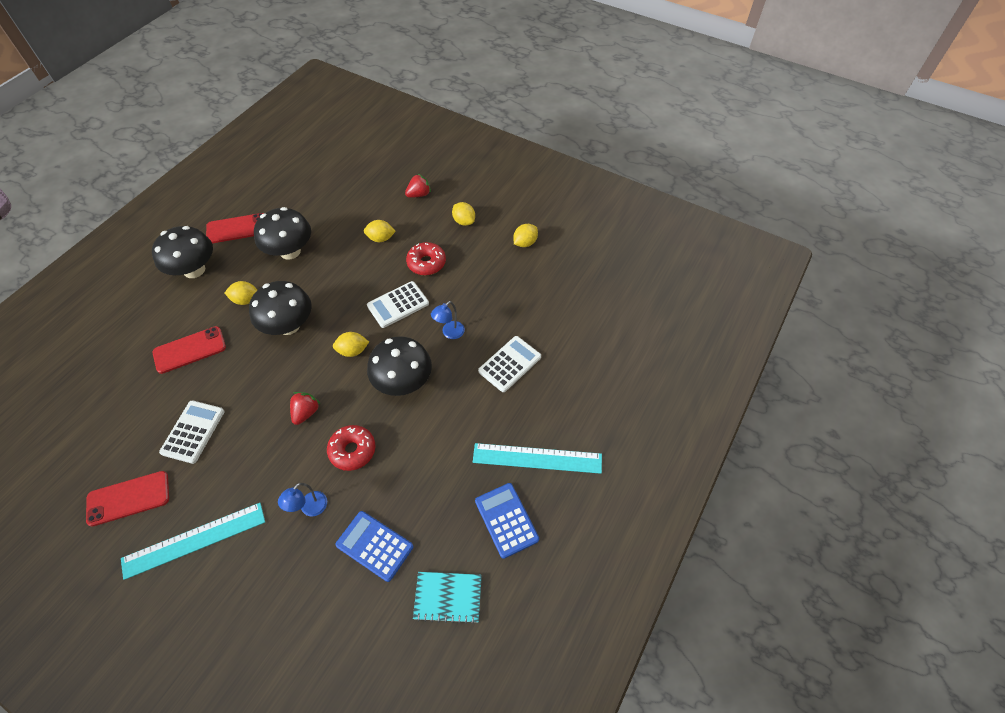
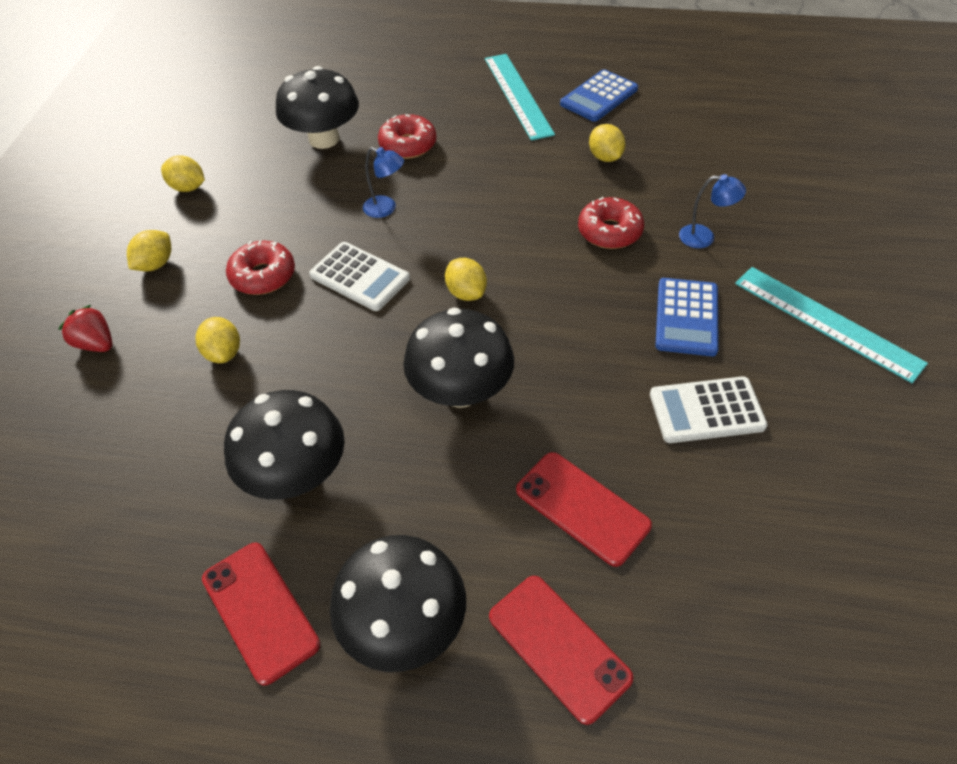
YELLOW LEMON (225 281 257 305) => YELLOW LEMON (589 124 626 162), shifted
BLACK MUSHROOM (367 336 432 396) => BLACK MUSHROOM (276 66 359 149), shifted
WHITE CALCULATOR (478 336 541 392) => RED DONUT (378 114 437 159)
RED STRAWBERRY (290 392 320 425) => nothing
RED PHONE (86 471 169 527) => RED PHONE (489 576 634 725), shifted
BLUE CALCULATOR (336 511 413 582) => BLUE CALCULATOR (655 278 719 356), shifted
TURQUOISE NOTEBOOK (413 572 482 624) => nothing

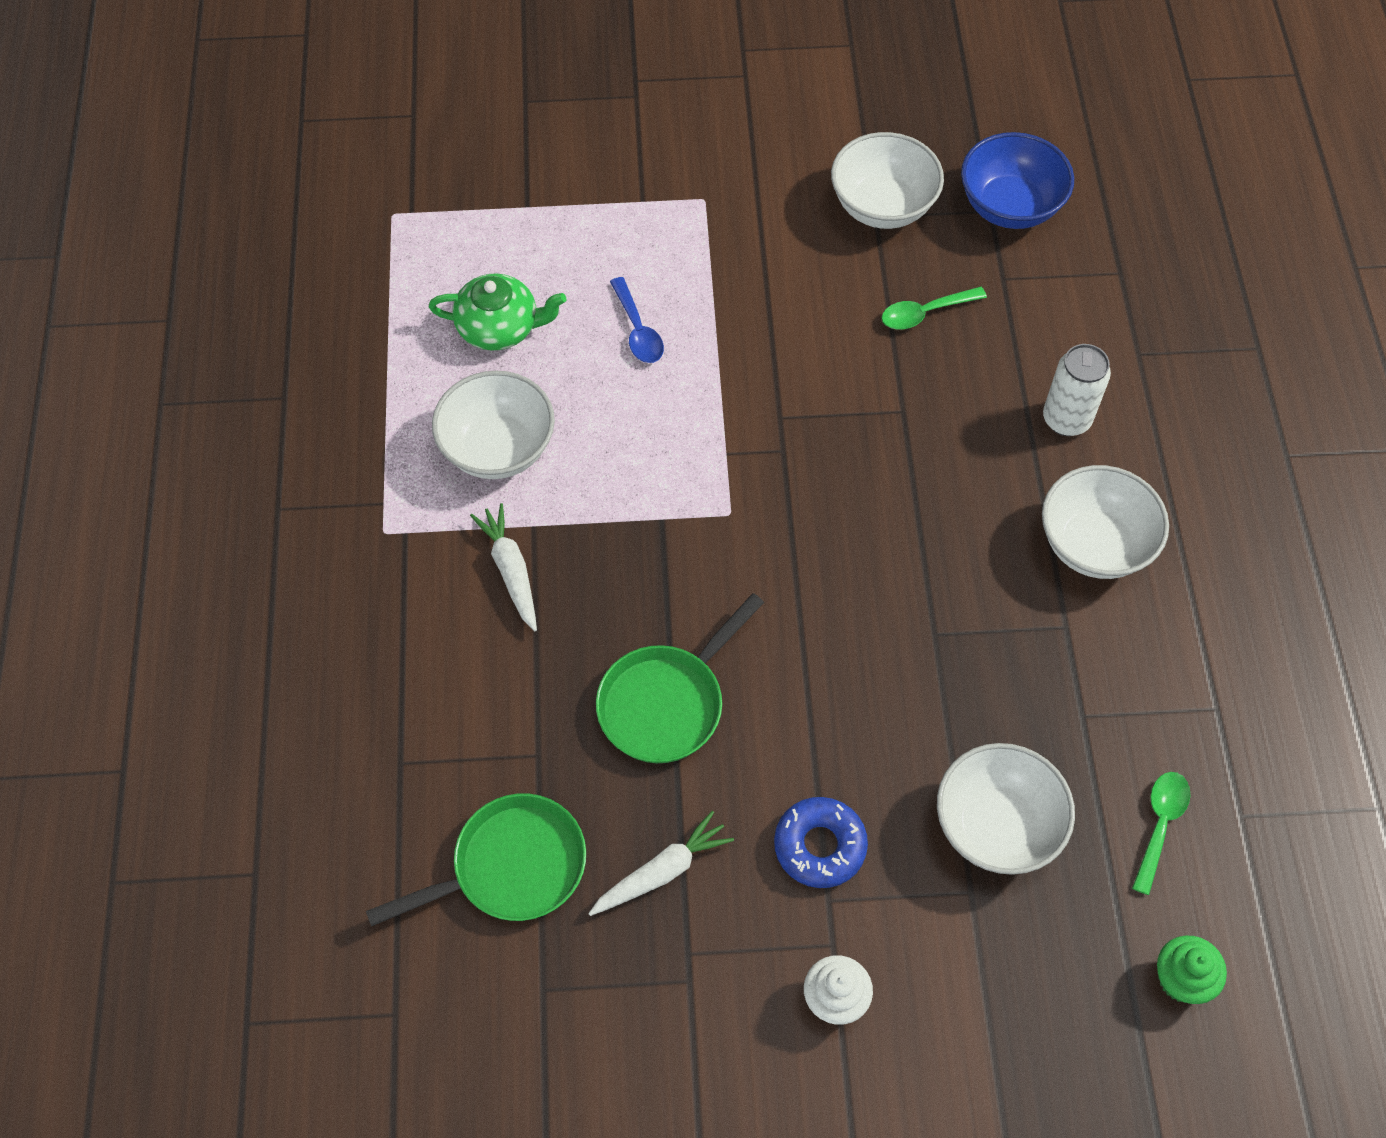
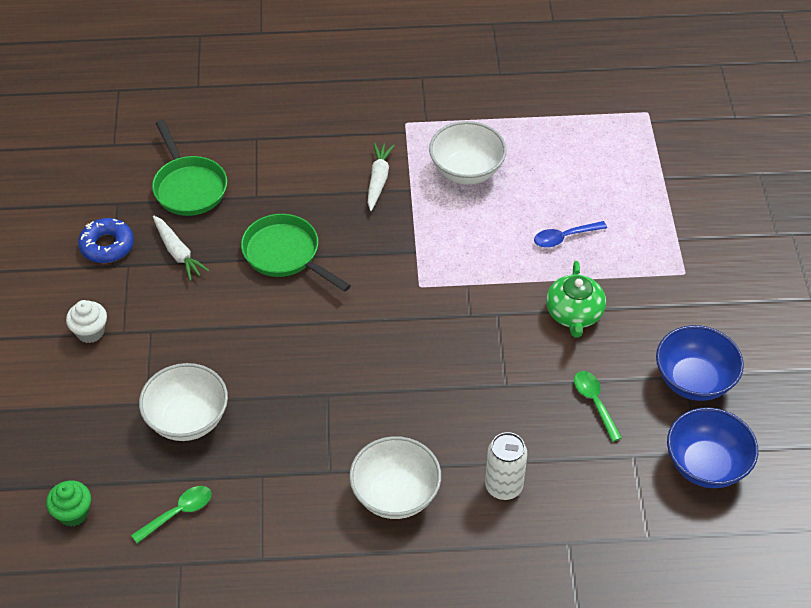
WHITE BOWL (831 132 944 229) => BLUE BOWL (656 325 744 401)
GREEN TEAPOT (429 274 566 350) => GREEN TEAPOT (546 261 606 338), shifted
WHITE CARROT (470 503 537 631) => WHITE CARROT (368 143 395 211), 60 degrees counterclockwise
GREEN SPOON (1132 772 1191 895) => GREEN SPOON (131 486 211 544), 60 degrees counterclockwise
BLUE DONUT (774 797 868 888) => BLUE DONUT (78 218 134 263), shifted

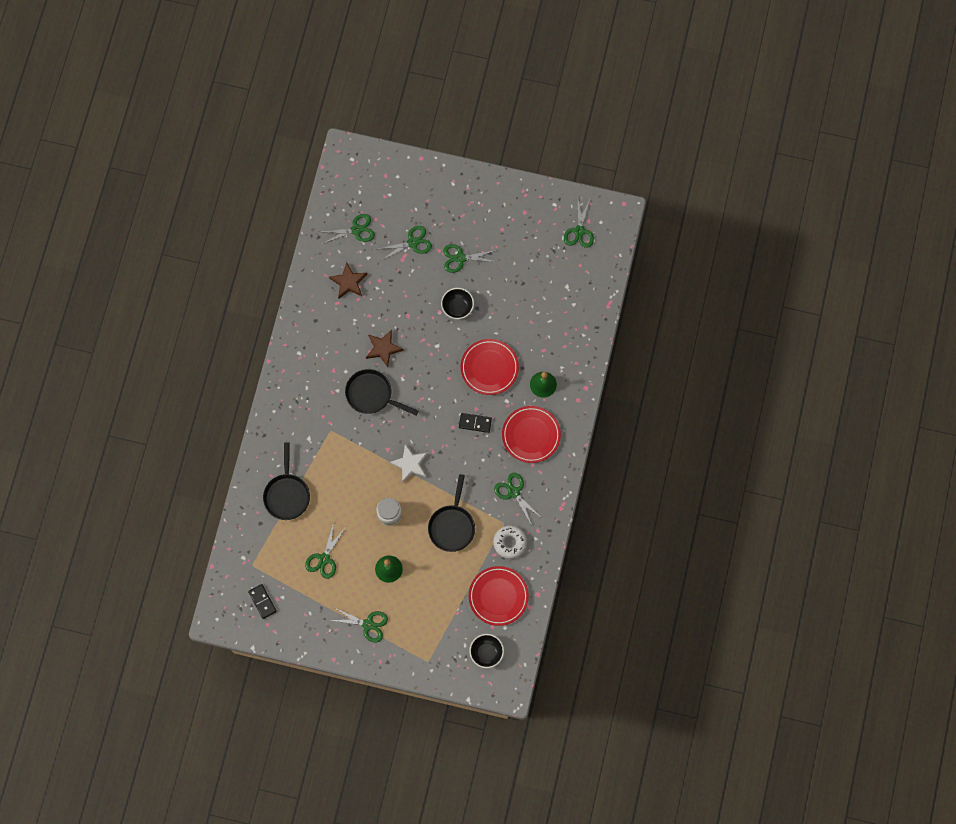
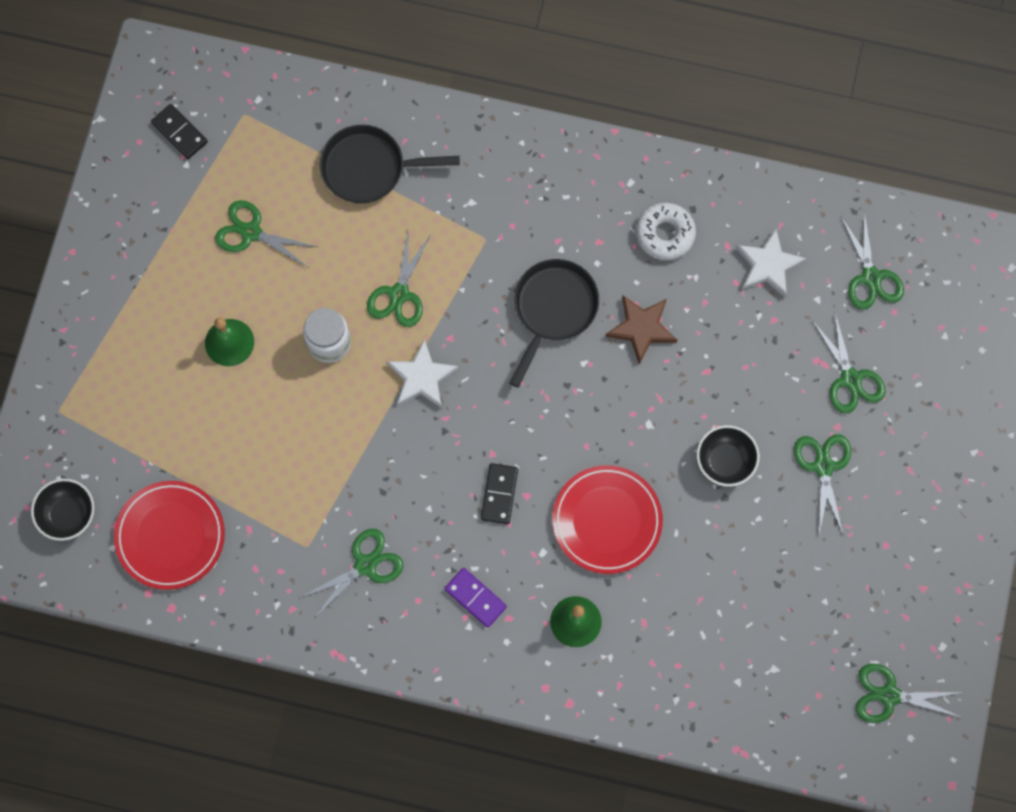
BROWN STAR (329 262 367 299) => WHITE STAR (736 229 807 297)
RED PLATE (502 406 561 463) => PURPLE DOMINO (444 568 507 628)
BLACK PAN (428 474 475 552) => nothing
WHITE DONUT (493 525 527 559) => WHITE DONUT (636 203 696 260), shifted
BLACK DOMINO (248 584 277 619) => BLACK DOMINO (151 104 208 159), 75 degrees clockwise
GREEN SCISSORS (330 607 388 643) => GREEN SCISSORS (367 230 431 327), shifted

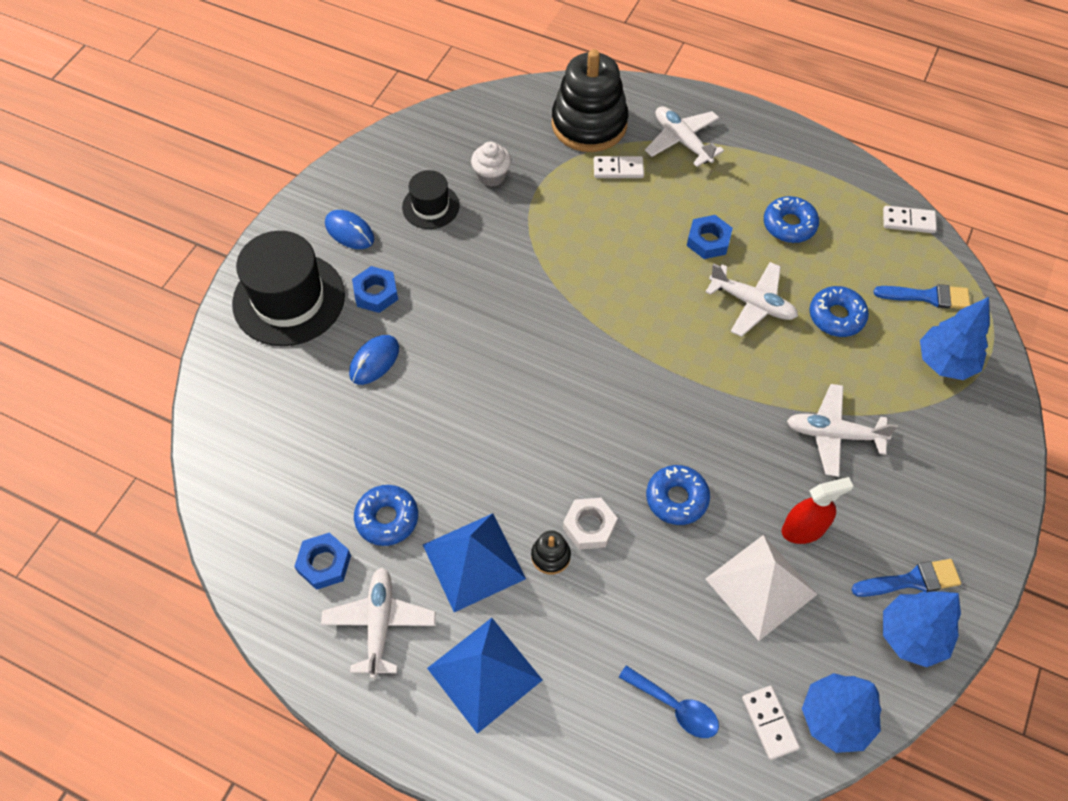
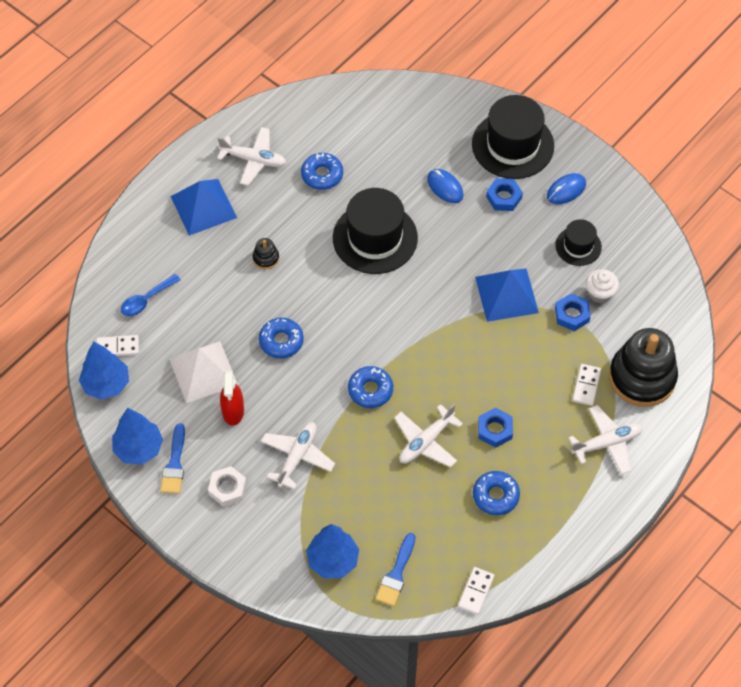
BLUE DONUT (810 286 869 337) => BLUE DONUT (348 366 393 408), shifted
WHITE NUT (563 498 617 549) => WHITE NUT (208 466 247 507), shifted
BLUE PYRAMID (423 513 526 612) => BLUE PYRAMID (475 268 539 322), shifted
BLUE NUT (294 532 351 590) => BLUE NUT (555 293 591 331), shifted
nothing => BLACK HAT (333 188 418 274)

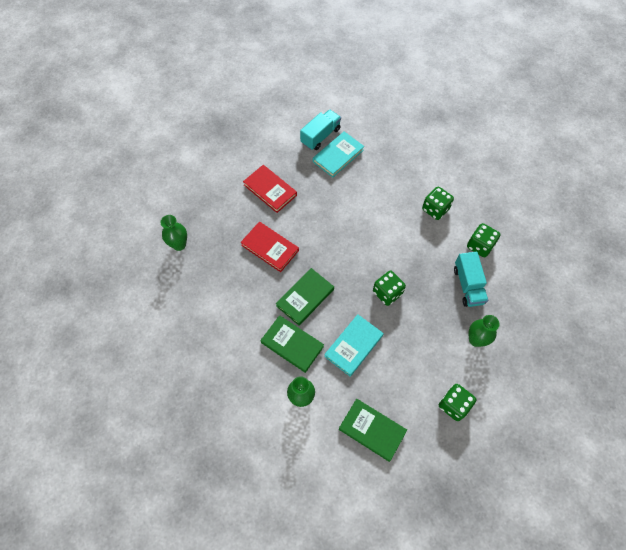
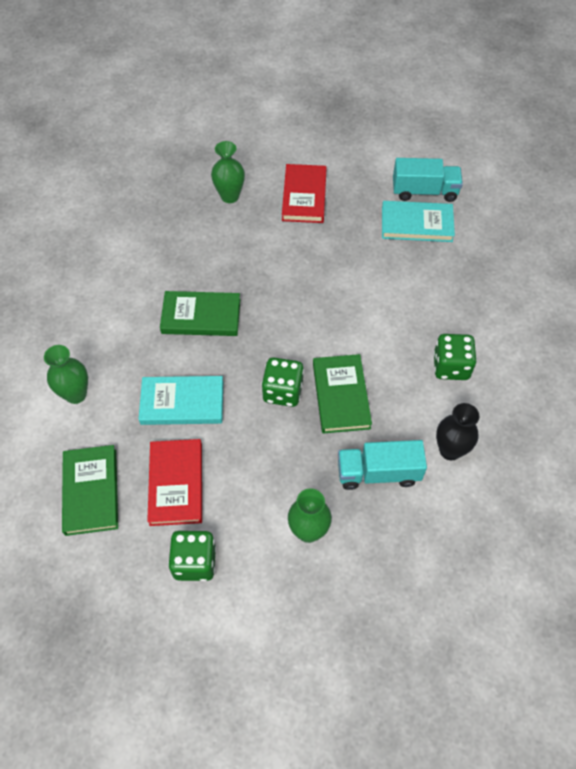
GREEN VASE (160 215 187 251) => GREEN VASE (211 141 245 203), shifted
RED BOOK (241 222 299 272) => RED BOOK (147 439 202 526), shifted
GREEN DICE (467 223 500 257) => BLACK VASE (436 403 479 460)
TURQUOISE TRUCK (454 252 488 307) => TURQUOISE TRUCK (338 440 427 490), 45 degrees clockwise
GREEN BOOK (260 315 324 373) => GREEN BOOK (313 354 372 434), shifted

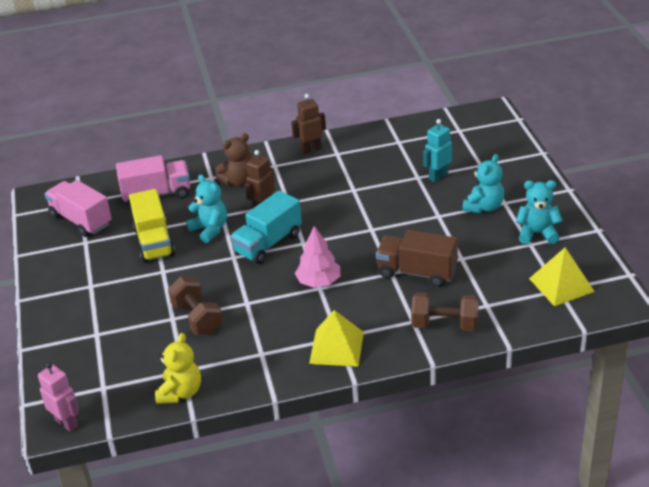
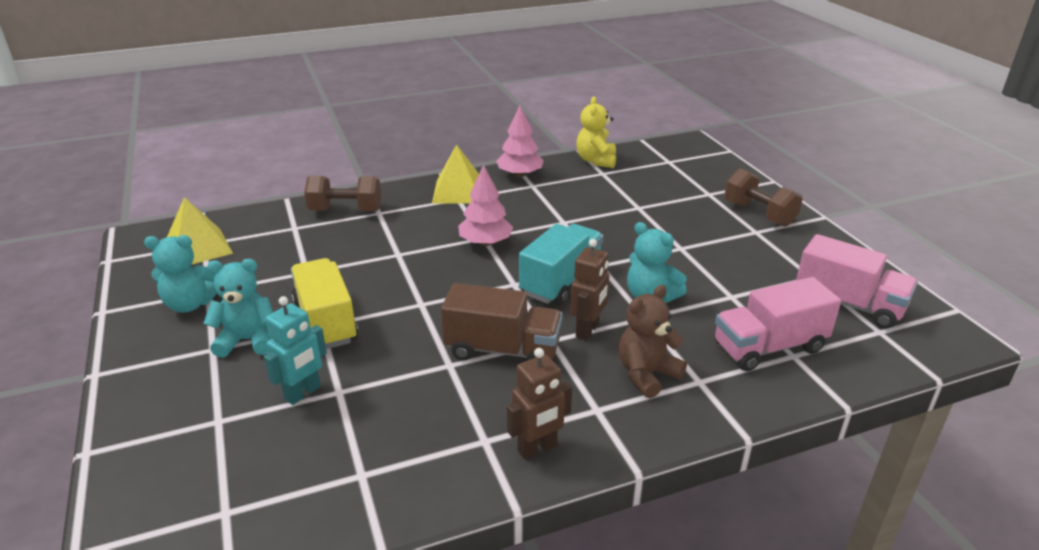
TURQUOISE TEDDY BEAR (462 154 504 213) => TURQUOISE TEDDY BEAR (203 259 273 358), 60 degrees clockwise
YELLOW TRUCK (129 189 175 263) => YELLOW TRUCK (291 258 359 349), shifted
BROWN TRUCK (376 230 458 287) => BROWN TRUCK (441 283 562 361), shifted
BROWN DUMBBELL (168 277 223 335) => BROWN DUMBBELL (724 168 803 227), shifted
PINK ROBOT (38 362 79 432) => nothing
nothing => PINK TREE (496 105 544 177)

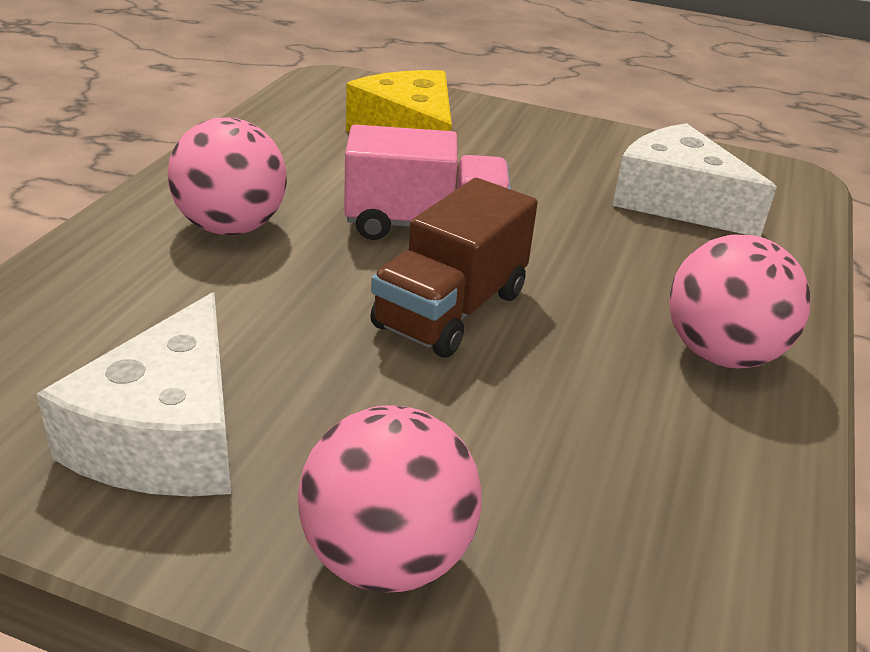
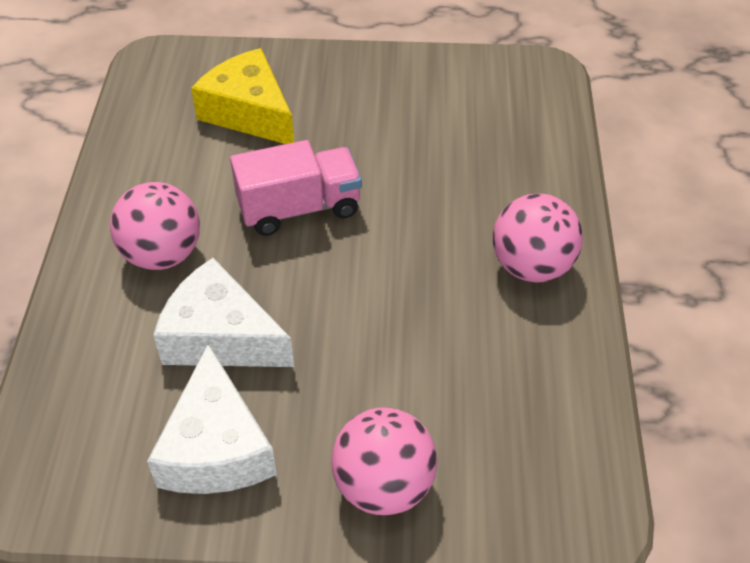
WHITE CHEESE (612 123 777 237) => WHITE CHEESE (153 258 294 367), shifted
BROWN TRUCK (370 178 538 357) => nothing

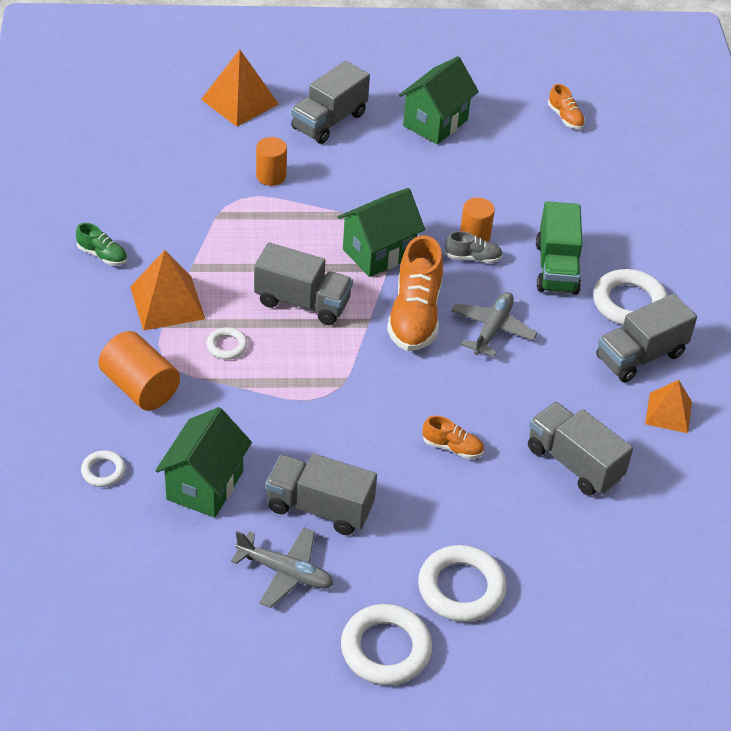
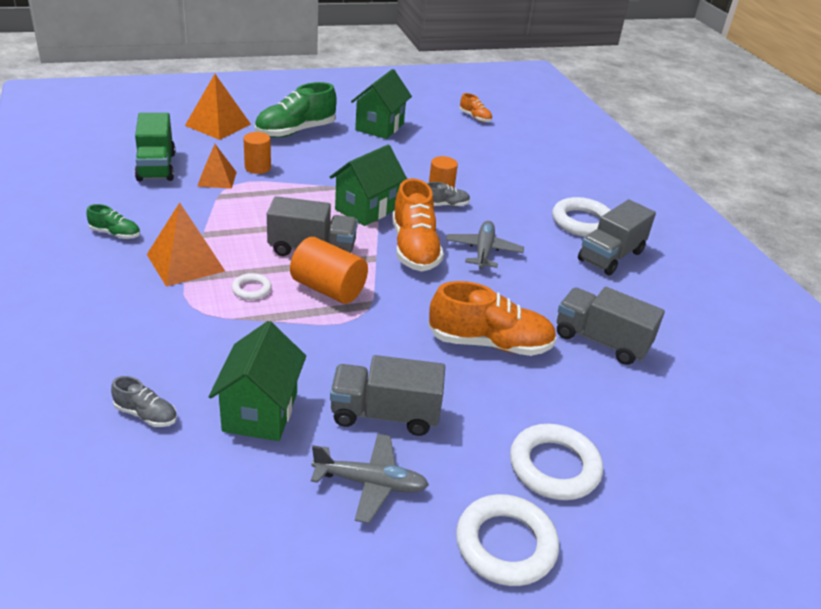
GREY TRUCK (291 61 370 144) => GREEN SHOE (254 82 337 138)
GREEN TRUCK (536 201 583 295) => GREEN TRUCK (135 113 175 181), shifted
ORANGE CYLINDER (99 331 180 411) => ORANGE CYLINDER (290 237 368 304), shifted
ORANGE PYRAMID (645 380 692 433) => ORANGE PYRAMID (197 144 237 189), shifted
ORANGE SHOE (422 416 484 459) => ORANGE SHOE (428 281 557 356), x2.04
WHITE RING (81 450 125 487) => GREY SHOE (111 376 177 427)

